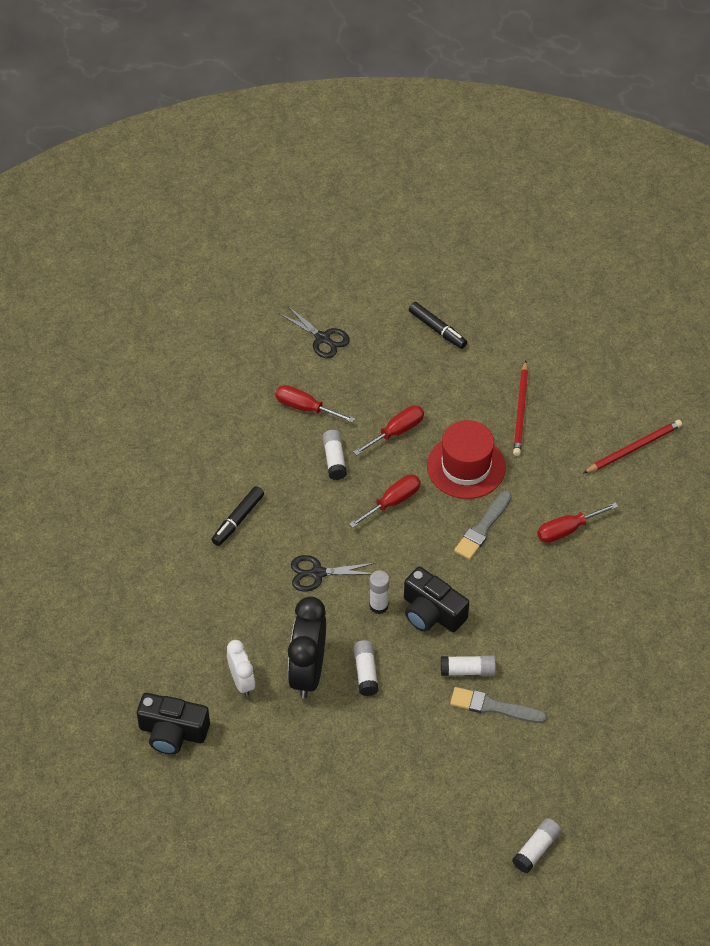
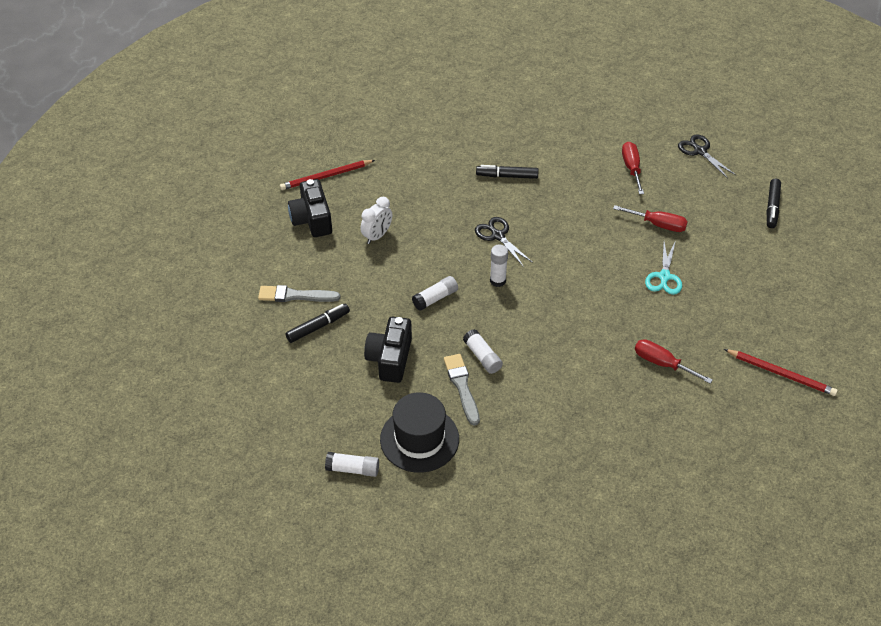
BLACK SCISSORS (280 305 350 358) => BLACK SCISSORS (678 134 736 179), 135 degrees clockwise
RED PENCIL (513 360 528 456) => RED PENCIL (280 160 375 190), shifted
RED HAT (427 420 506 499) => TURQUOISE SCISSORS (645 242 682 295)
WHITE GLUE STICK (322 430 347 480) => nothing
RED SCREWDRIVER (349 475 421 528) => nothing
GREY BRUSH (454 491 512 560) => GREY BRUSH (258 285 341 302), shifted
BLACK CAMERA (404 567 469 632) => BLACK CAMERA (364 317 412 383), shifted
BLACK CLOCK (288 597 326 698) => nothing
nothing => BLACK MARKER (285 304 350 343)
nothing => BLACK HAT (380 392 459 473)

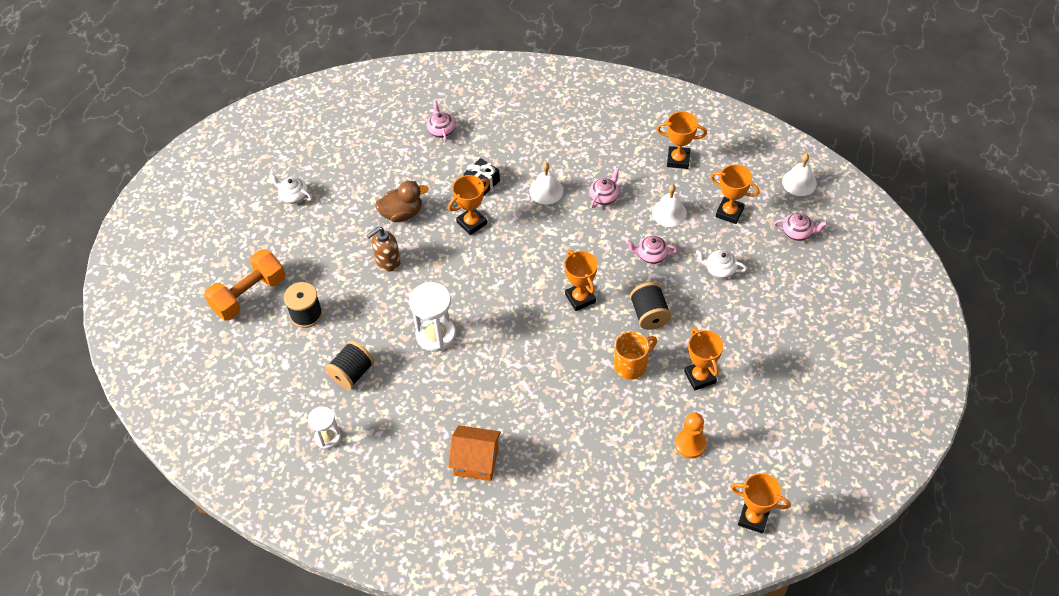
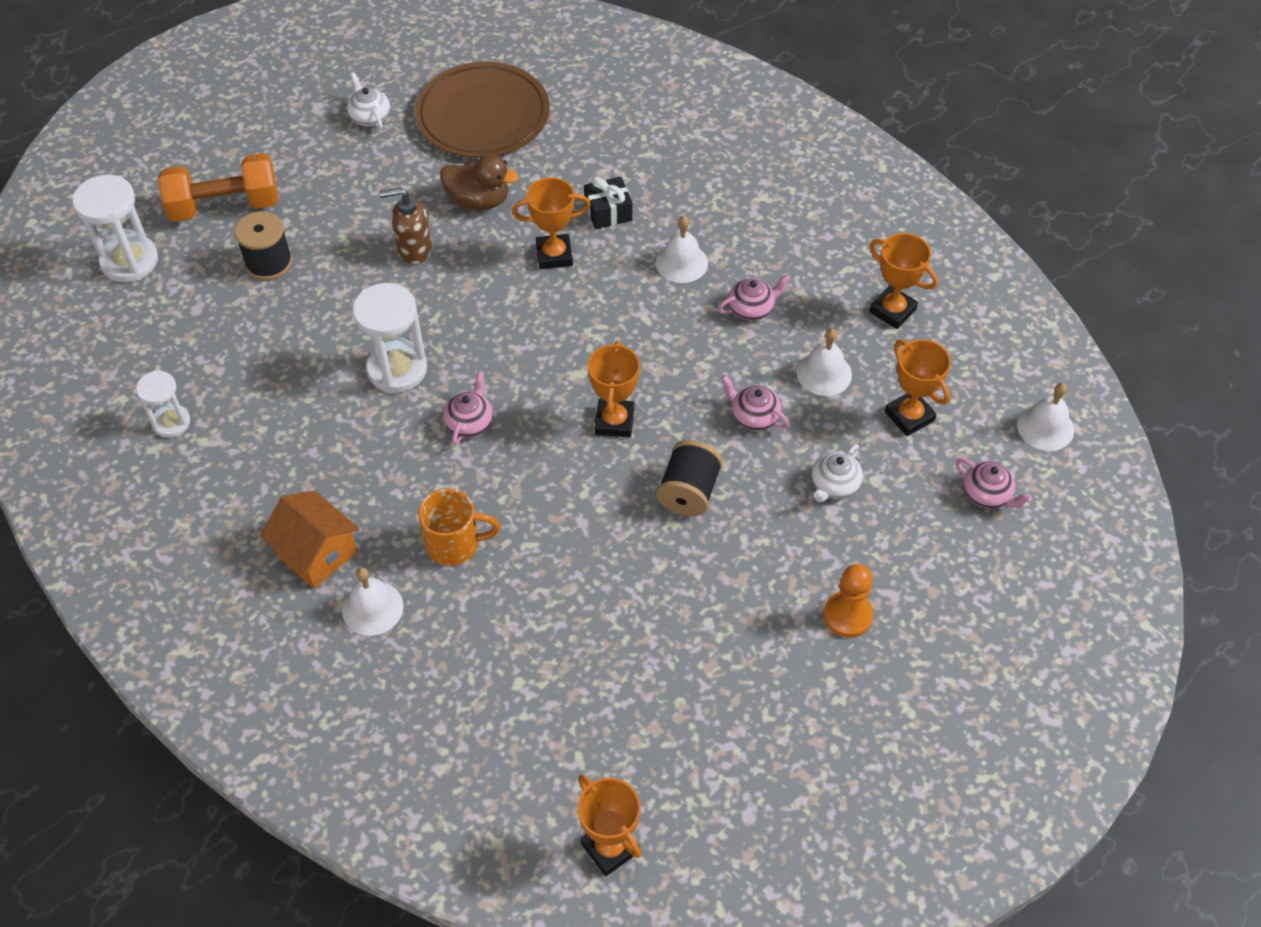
PINK TEAPOT (427 100 455 142) => PINK TEAPOT (443 371 493 446), shifted
WHITE TEAPOT (696 250 747 279) => WHITE TEAPOT (812 444 863 503), 105 degrees counterclockwise
ORANGE TROPHY (684 328 723 391) => nothing
ORANGE MUG (614 331 657 380) => ORANGE MUG (418 488 501 566), shifted
BLACK SPOOL (325 341 374 390) => nothing
ORANGE PAWN (675 412 707 459) => ORANGE PAWN (823 564 874 638), shifted
nothing => BROWN PLATE (415 62 550 158)
nothing => WHITE HOURGLASS (72 174 158 282)
nothing => WHITE BELL (342 567 404 636)

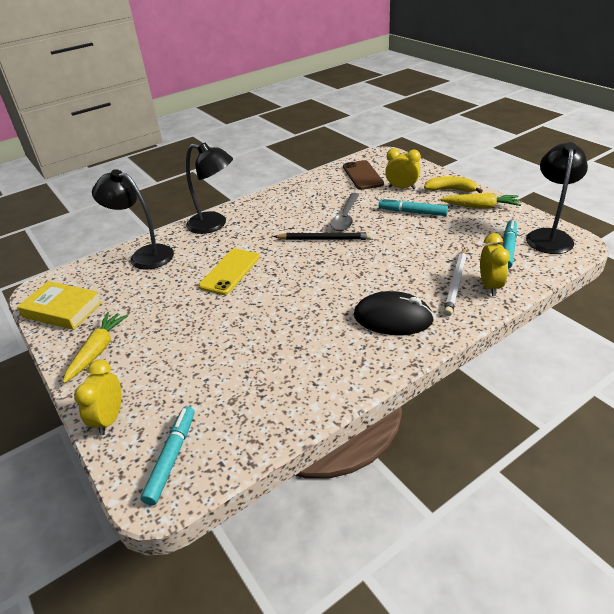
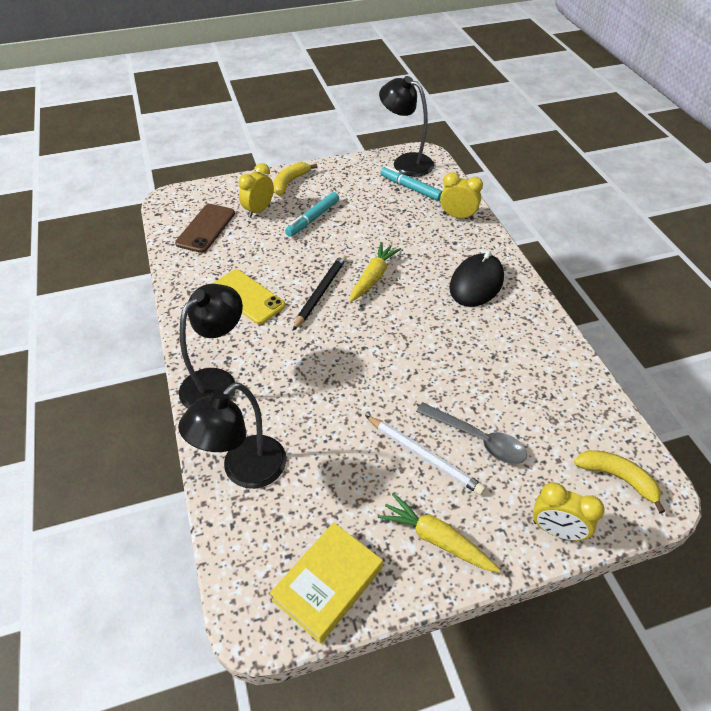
BROWN PHONE (343 160 384 190) => BROWN PHONE (175 204 235 253), 75 degrees counterclockwise
GREY SPOON (330 193 360 231) => GREY SPOON (416 402 527 464), shifted
YELLOW CARROT (440 193 521 209) => YELLOW CARROT (350 242 401 302), shifted
WHITE PENCIL (444 248 467 316) => WHITE PENCIL (365 415 486 495), shifted
YELLOW PHONE (198 249 260 295) => YELLOW PHONE (212 269 285 324), shifted
TURQUOISE MARKER (141 406 194 505) => YELLOW BANANA (574 450 665 513)

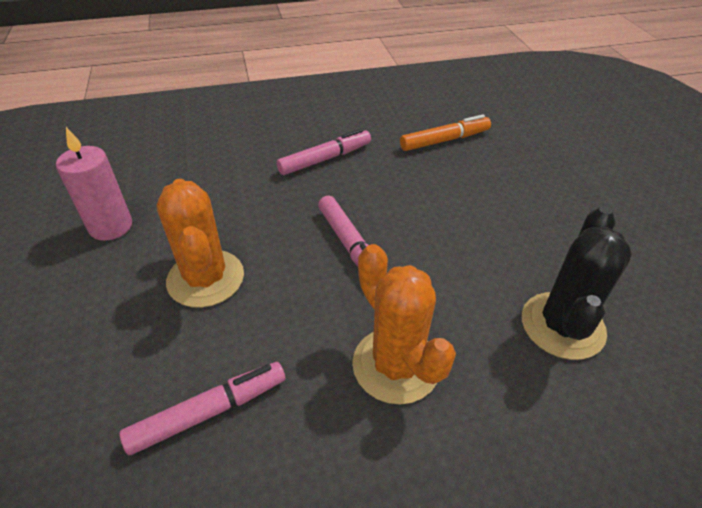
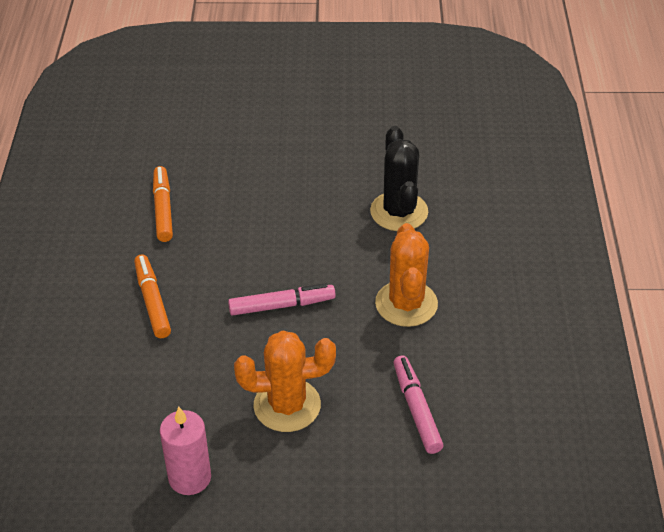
PINK MARKER (276 128 371 175) => ORANGE MARKER (134 254 171 338)
BLACK CACTUS (522 206 632 360) => BLACK CACTUS (370 126 428 231), 45 degrees clockwise
ORANGE CACTUS (352 244 456 405) => ORANGE CACTUS (375 223 438 327), 75 degrees counterclockwise

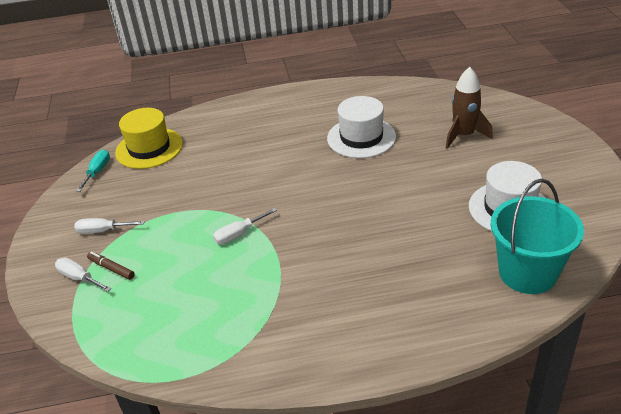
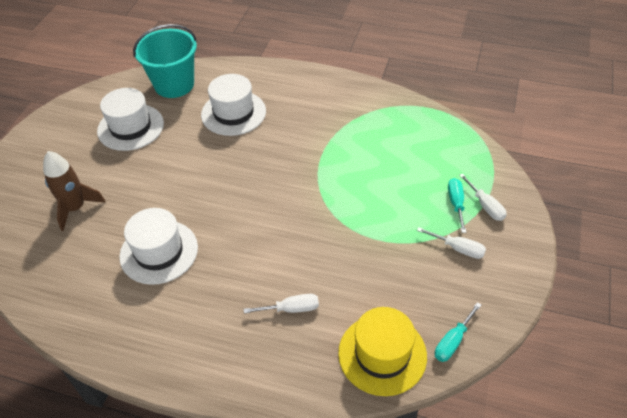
WHITE SCREWDRIVER (213 208 277 244) => WHITE SCREWDRIVER (244 294 319 313), shifted
BROWN MARKER (87 252 135 280) => TURQUOISE SCREWDRIVER (448 178 466 233)
nothing => WHITE HAT (201 74 266 136)

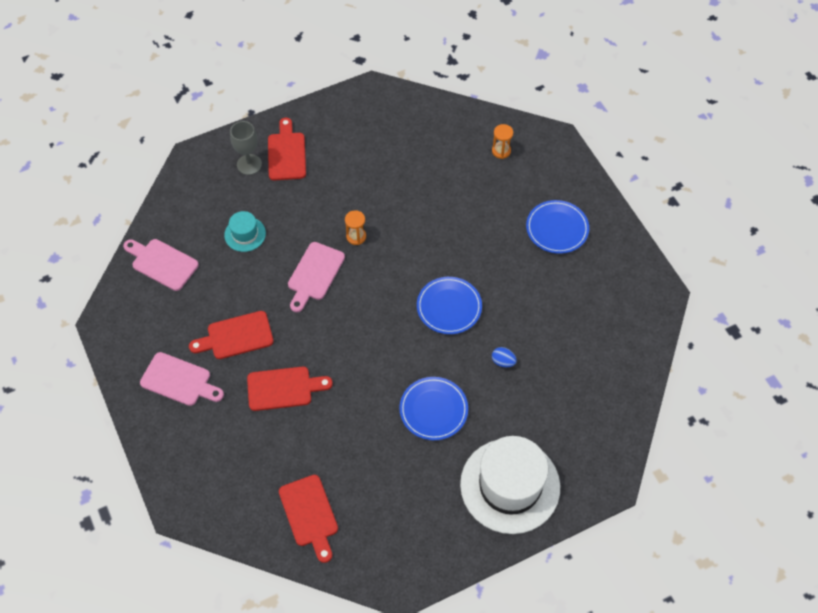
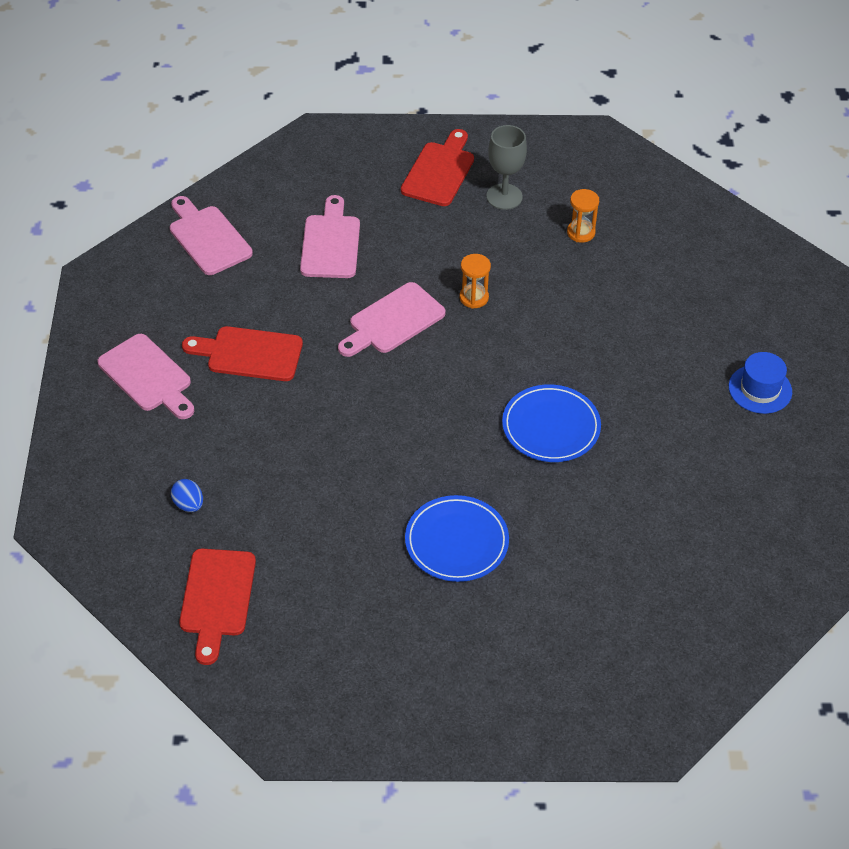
GREY GOBLET (230 121 262 175) => GREY GOBLET (487 125 527 210), shifted
ORANGE HOURGLASS (492 124 513 159) => ORANGE HOURGLASS (567 189 599 243), shifted
BLUE PLATE (526 200 589 254) => BLUE HAT (729 352 792 414)
TURQUOISE HAT (224 211 266 252) => PINK CUTTING BOARD (300 195 360 278)
BLUE EGG (492 347 517 367) => BLUE EGG (171 479 203 512), shifted
RED CUTTING BOARD (247 367 333 411) => nothing
WHITE HAT (460 436 560 534) => nothing

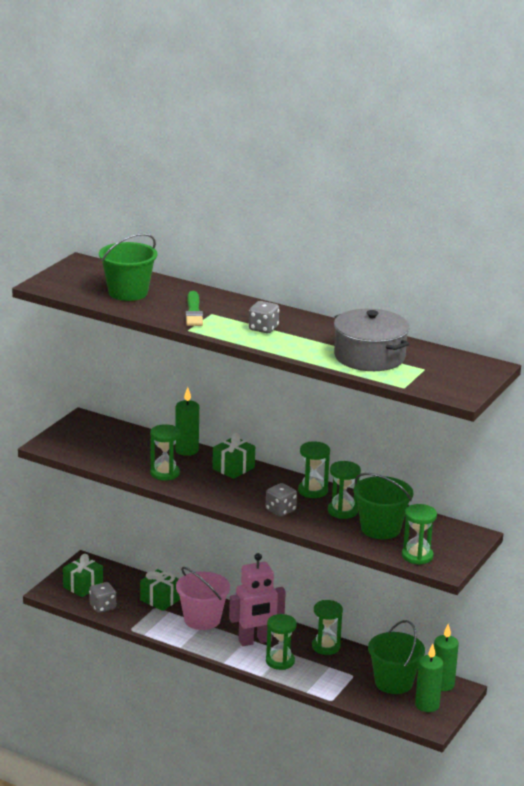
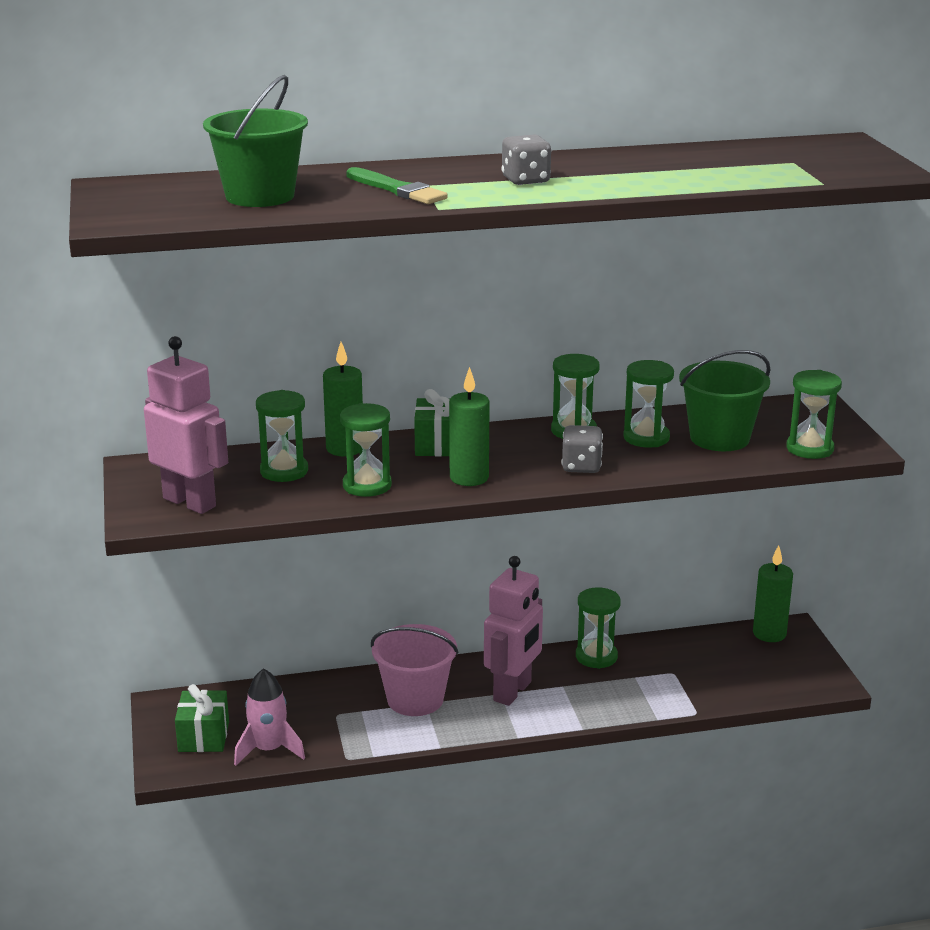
GREY POT (334 309 410 371) => nothing
GREEN GIFT (140 569 180 611) => nothing
GREY DICE (89 582 116 613) => PINK ROCKET (234 668 305 766)
GREEN HOURGLASS (266 614 297 670) => GREEN HOURGLASS (256 390 308 482), shifted
GREEN BUCKET (368 620 425 694) => nothing
GREEN CANDLE (415 644 444 712) => GREEN CANDLE (449 367 490 486), shifted
nothing => PINK ROBOT (144 336 228 514)

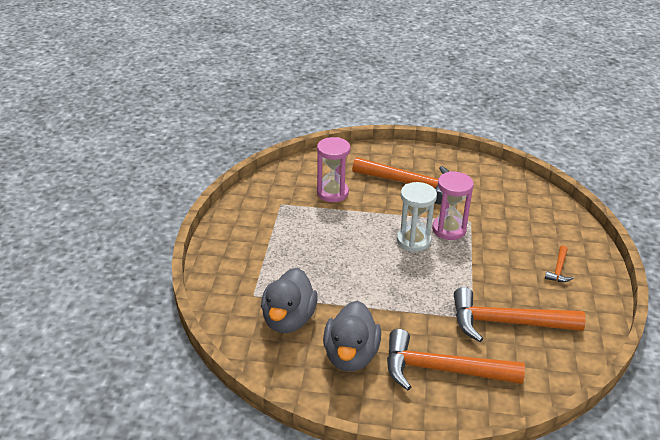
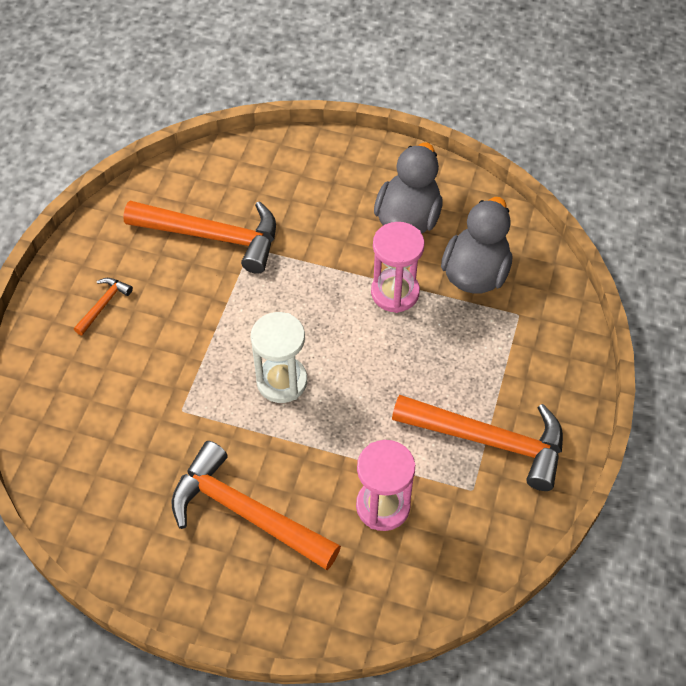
PINK HOURGLASS (432 171 474 240) => PINK HOURGLASS (371 222 425 313), shifted
ORANGE HAMMER (387 329 525 390) => ORANGE HAMMER (392 395 563 491), shifted

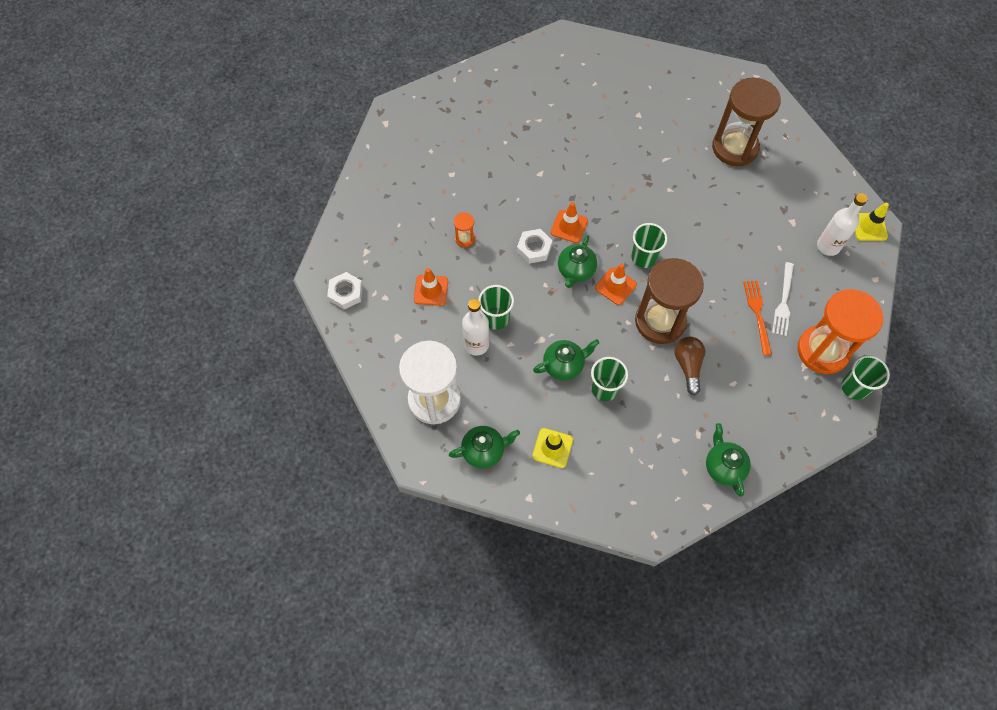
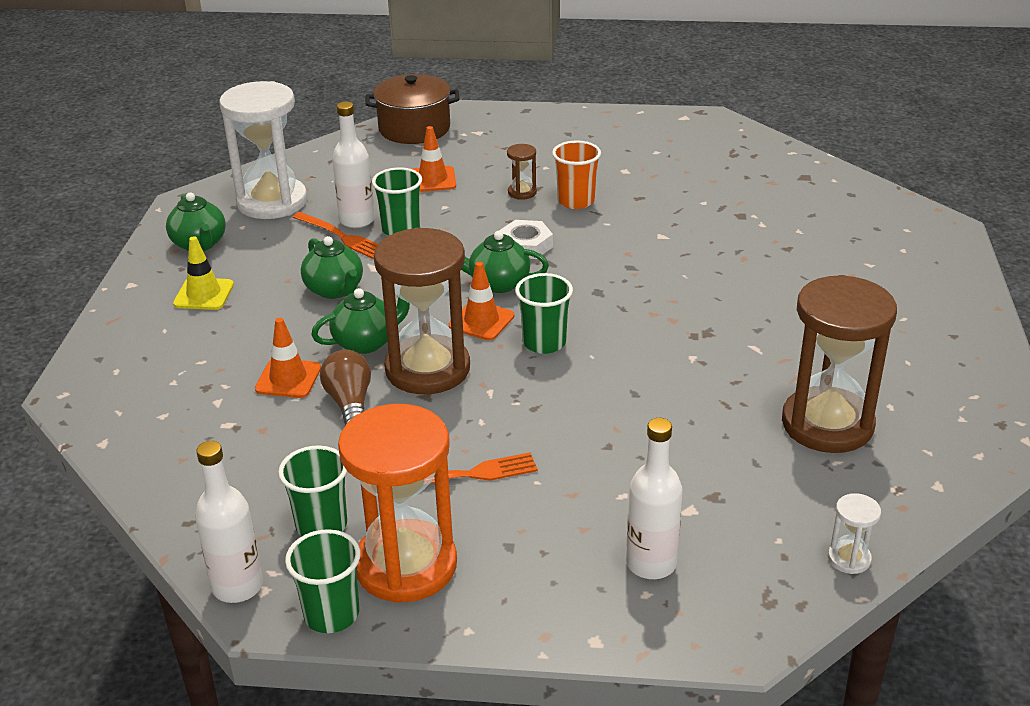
ORANGE TRAFFIC CONE (551 202 588 243) => ORANGE TRAFFIC CONE (255 318 321 398), shifted
YELLOW TRAFFIC CONE (855 203 889 241) => nothing
ORANGE HOURGLASS (453 212 475 247) => BROWN HOURGLASS (507 144 537 200)
WHITE FORK (772 262 794 336) => nothing
WHITE NUT (327 272 363 309) => BROWN POT (366 74 459 144)
BROWN LIGHT BULB (674 337 705 395) => BROWN LIGHT BULB (320 350 371 425), 90 degrees counterclockwise
GREEN CUP (591 357 628 401) => GREEN CUP (278 445 347 537), shifted
GREEN TEAPOT (706 423 751 497) => GREEN TEAPOT (311 288 410 354), shifted
nothing => ORANGE CUP (552 140 601 209)
nothing => ORANGE FORK (292 212 378 259)
nothing => WHITE BOTTLE (195 441 263 603)
nothing => WHITE HOURGLASS (828 493 881 574)

